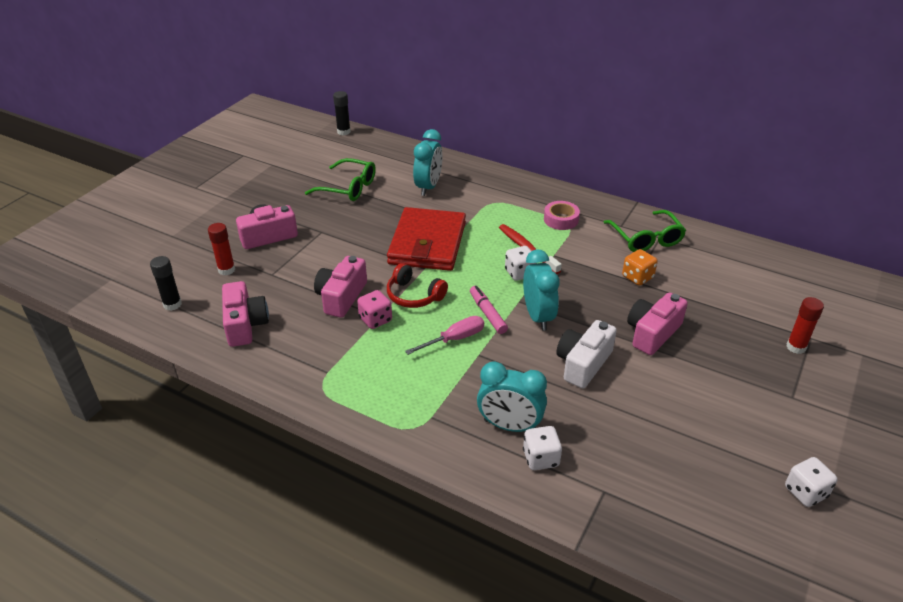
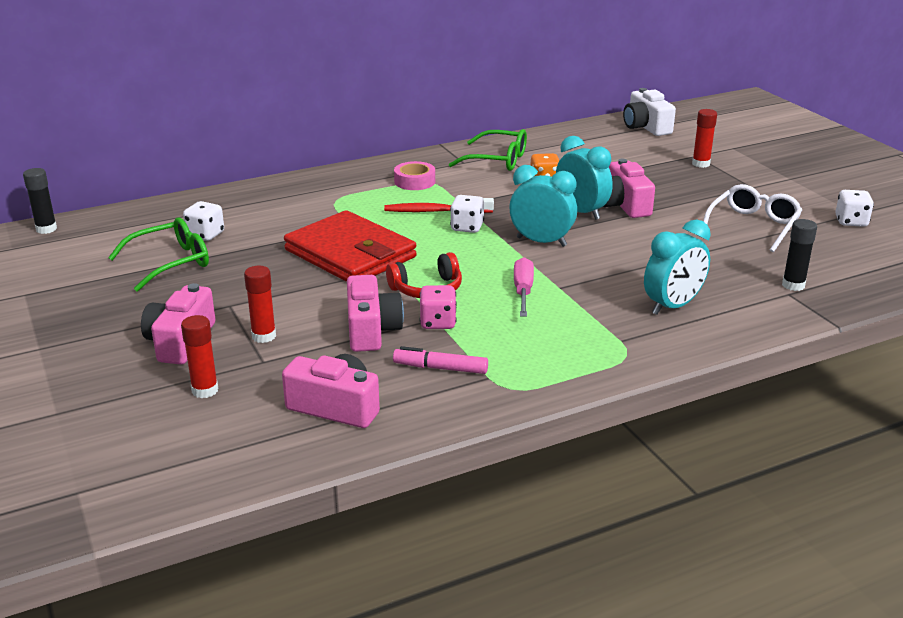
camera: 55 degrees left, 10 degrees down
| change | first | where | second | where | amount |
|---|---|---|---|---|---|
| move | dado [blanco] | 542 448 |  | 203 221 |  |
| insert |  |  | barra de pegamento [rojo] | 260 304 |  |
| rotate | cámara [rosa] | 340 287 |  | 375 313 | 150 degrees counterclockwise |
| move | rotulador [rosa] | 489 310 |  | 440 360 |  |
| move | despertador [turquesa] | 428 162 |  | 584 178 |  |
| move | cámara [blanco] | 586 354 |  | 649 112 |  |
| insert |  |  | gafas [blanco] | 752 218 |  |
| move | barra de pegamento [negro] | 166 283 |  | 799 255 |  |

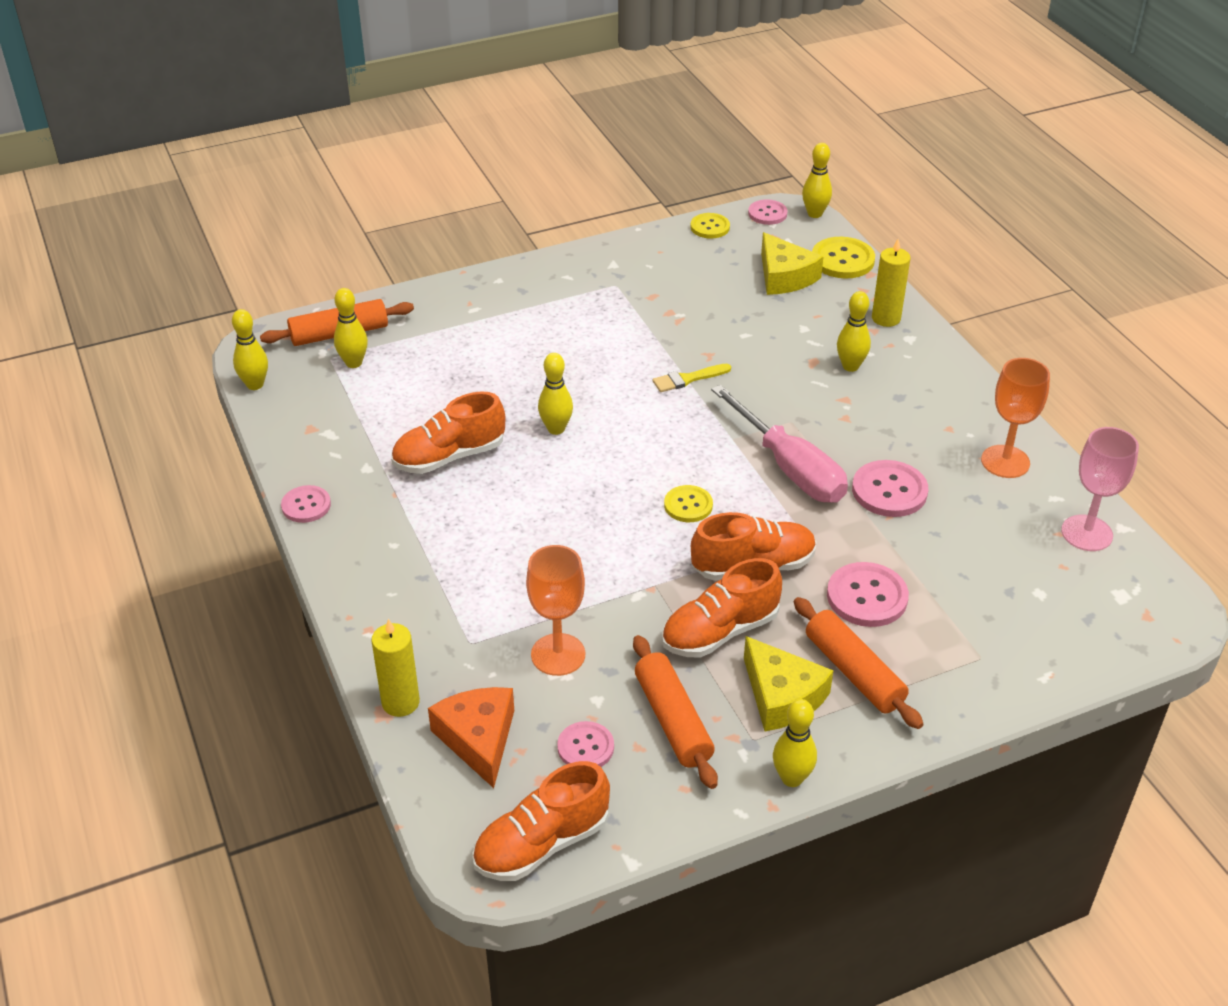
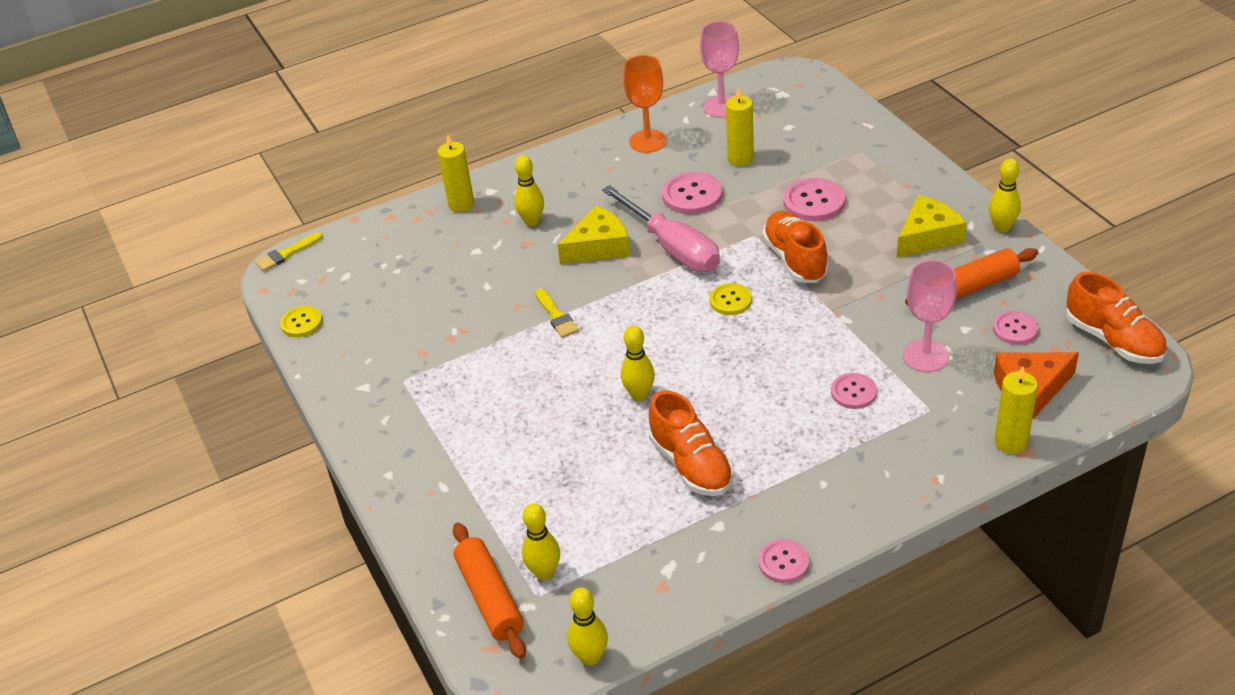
camera: 90 degrees left, 0 degrees up
| change | first | where | second | where | amount |
|---|---|---|---|---|---|
| replace | bolo [amarillo] | 817 180 | pincel [amarillo] | 289 251 |  |
| move | queso [amarillo] | 792 263 |  | 593 234 |  |
| rotate | destornillador [rosa] | 779 444 |  | 661 228 | 90 degrees clockwise |
| insert |  |  | vela [amarillo] | 740 127 |  |
| move | botón [rosa] | 768 212 |  | 854 391 |  |
| recolor | copa [naranja] | 555 610 | copa [rosa] | 930 316 |  |
| delete | zapato [naranja] | 722 608 |  |  |  |
| delete | rodillo [naranja] | 859 663 |  |  |  |
| delete | botón [amarillo] | 843 257 |  |  |  |

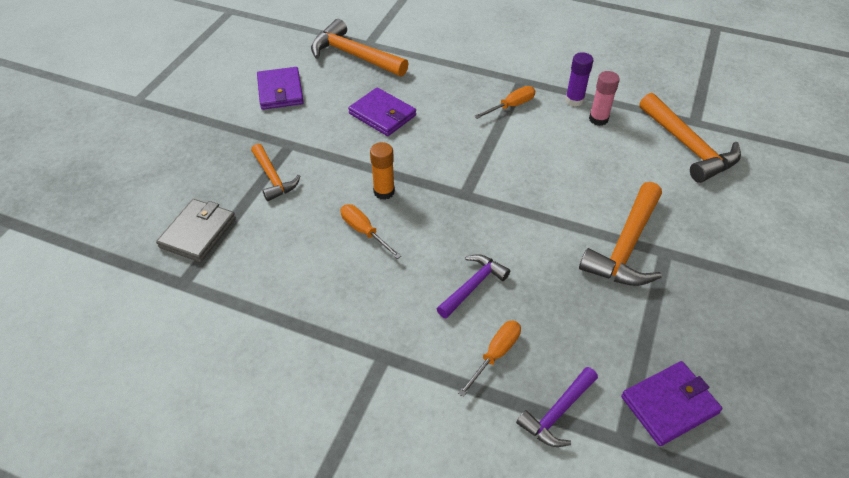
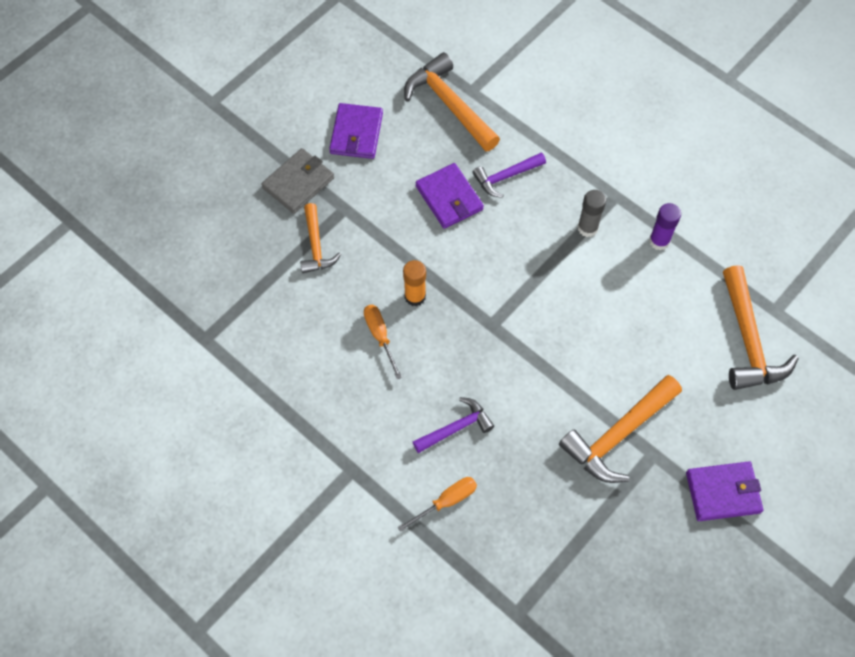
camera: 20 degrees right, 15 degrees up
| change | first | where | second | where | amount |
|---|---|---|---|---|---|
| move | cartera [gris] | 196 230 |  | 297 181 |  |
| move | martillo [morado] | 557 407 |  | 509 175 |  |
| replace | destornillador [naranja] | 504 102 | barra de pegamento [gris] | 592 213 |  |
| move | cartera [morado] | 671 403 |  | 724 491 |  |
| delete | barra de pegamento [rosa] | 604 98 |  |  |  |

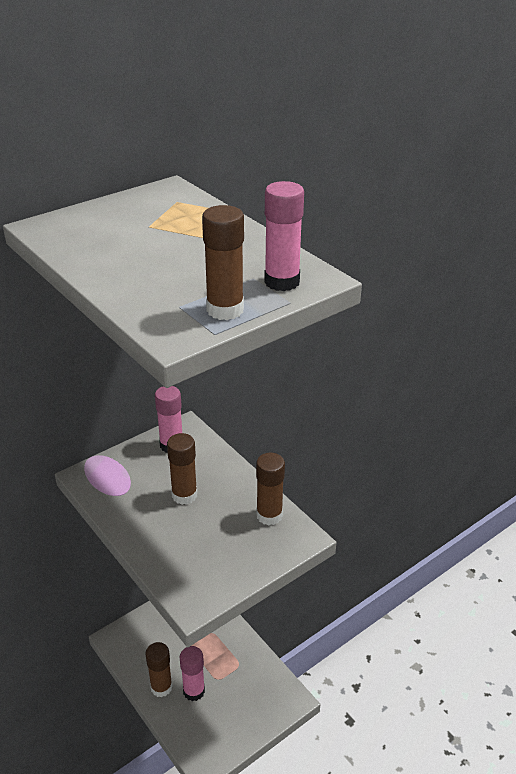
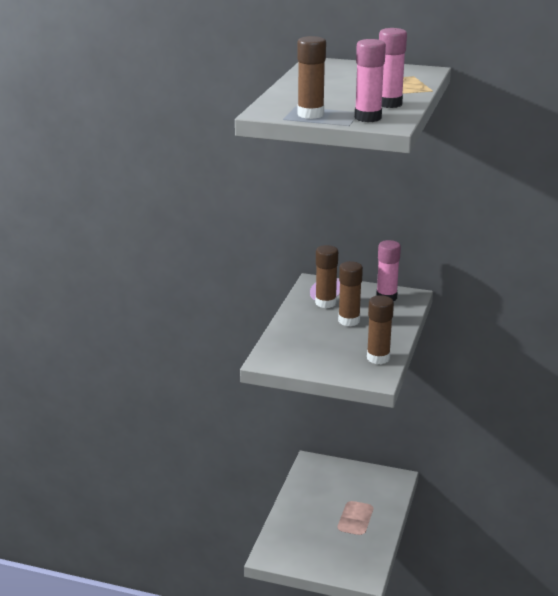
camera: 55 degrees right, 10 degrees down
| change | first | where | second | where | amount |
|---|---|---|---|---|---|
| move | barra de pegamento [marrón] | 159 669 |  | 326 276 |  |
| move | barra de pegamento [rosa] | 192 673 |  | 393 68 |  |

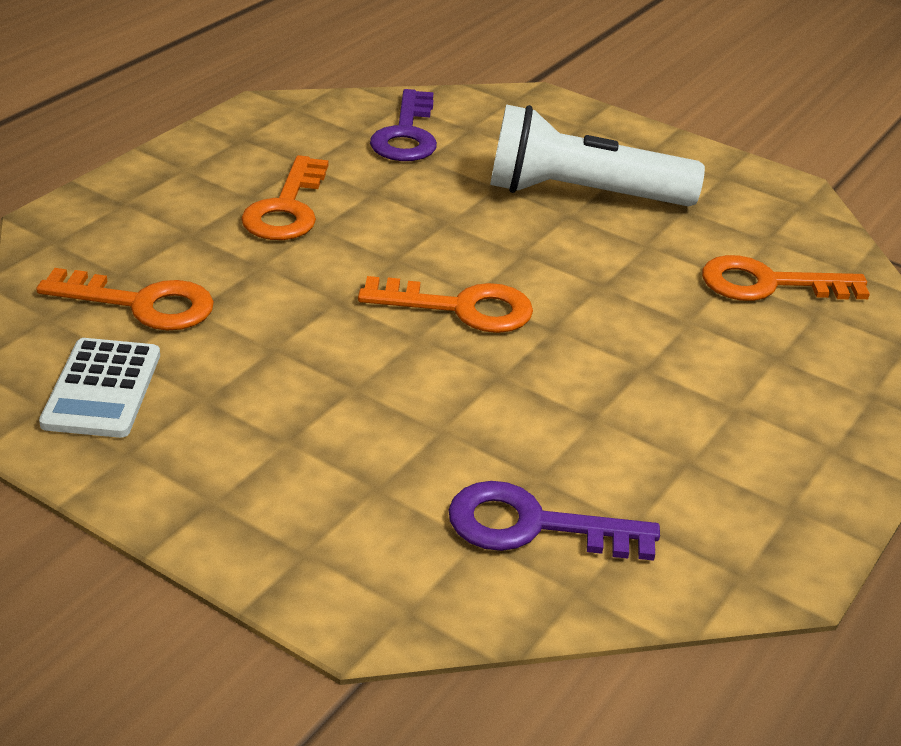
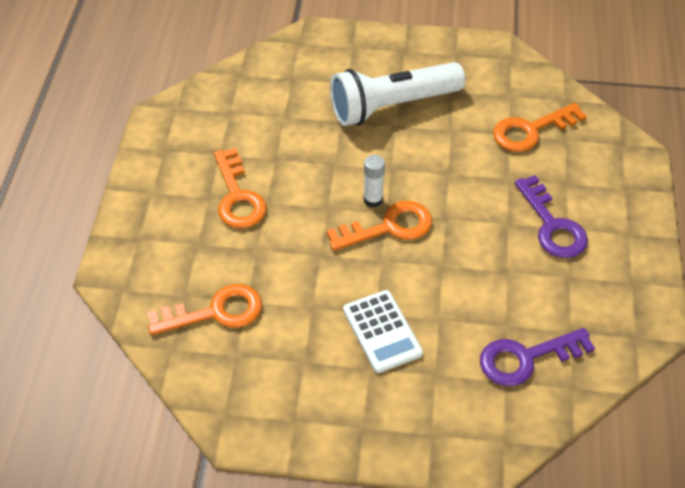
camera: 25 degrees left, 15 degrees up
| change | first | where | second | where | amount |
|---|---|---|---|---|---|
| move | calculadora [blanco] | 99 388 |  | 383 331 |  |
| insert |  |  | barra de pegamento [blanco] | 374 181 |  |
| move | llave [morado] | 403 125 |  | 551 216 |  |

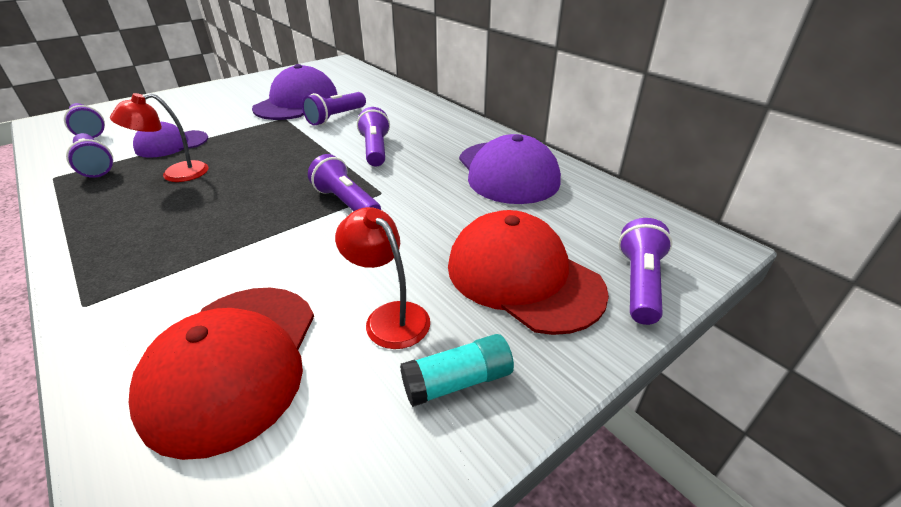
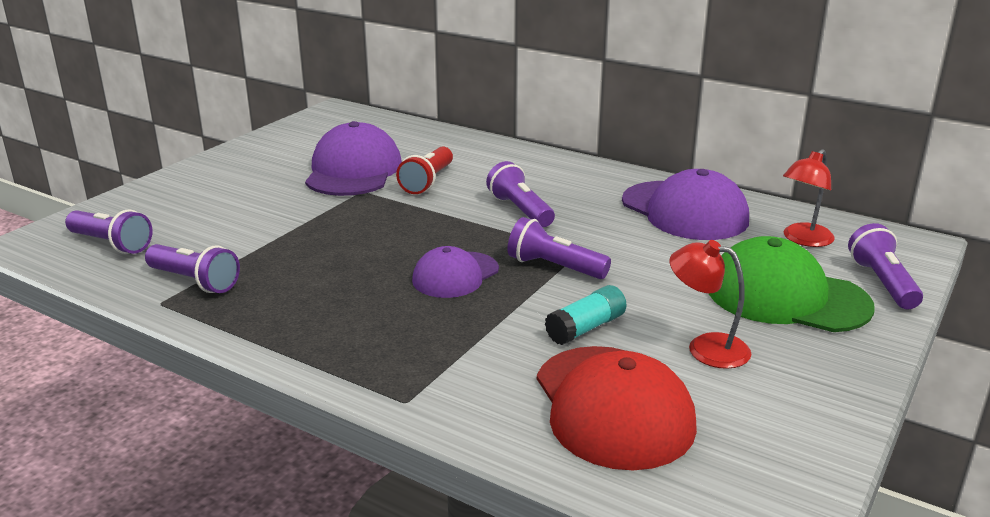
camera: 20 degrees left, 10 degrees down
| change | first | where | second | where | amount |
|---|---|---|---|---|---|
| recolor | lámpara de mano [morado] | 334 109 | lámpara de mano [rojo] | 424 170 |  |
| move | gorra [morado] | 170 140 |  | 455 272 |  |
| move | barra de pegamento [turquesa] | 457 370 |  | 586 315 |  |
| recolor | gorra [rojo] | 528 272 | gorra [verde] | 792 284 |  |
| move | lámpara [rojo] | 159 137 |  | 809 198 |  |

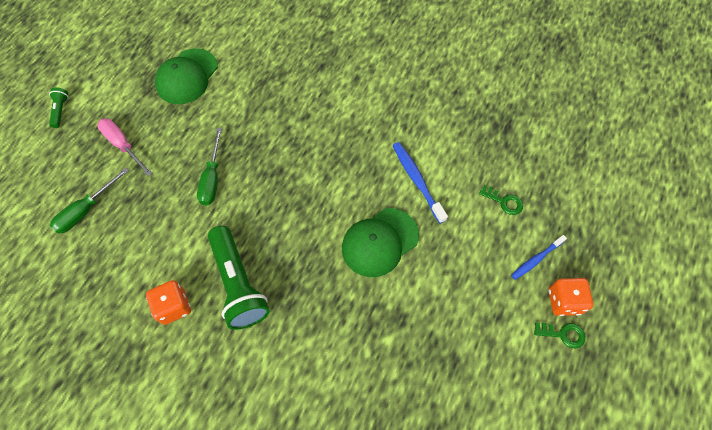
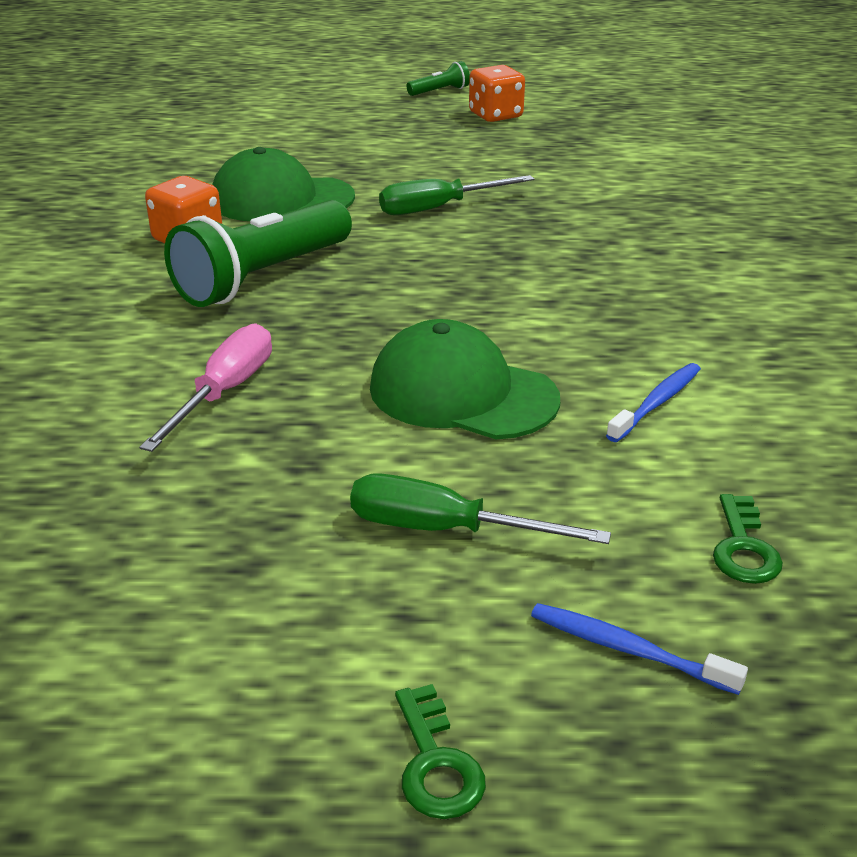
camera: 65 degrees right, 30 degrees down
| change | first | where | second | where | amount |
|---|---|---|---|---|---|
| move | destornillador [rosa] | 125 147 |  | 205 388 |  |
| move | gorra [verde] | 186 76 |  | 283 184 |  |
| move | destornillador [verde] | 89 200 |  | 480 508 |  |
| move | dado [naranja] | 571 297 |  | 497 93 |  |
| resize | cepillo de dientes [azul] | 420 182 |  | 653 402 | x0.66 |

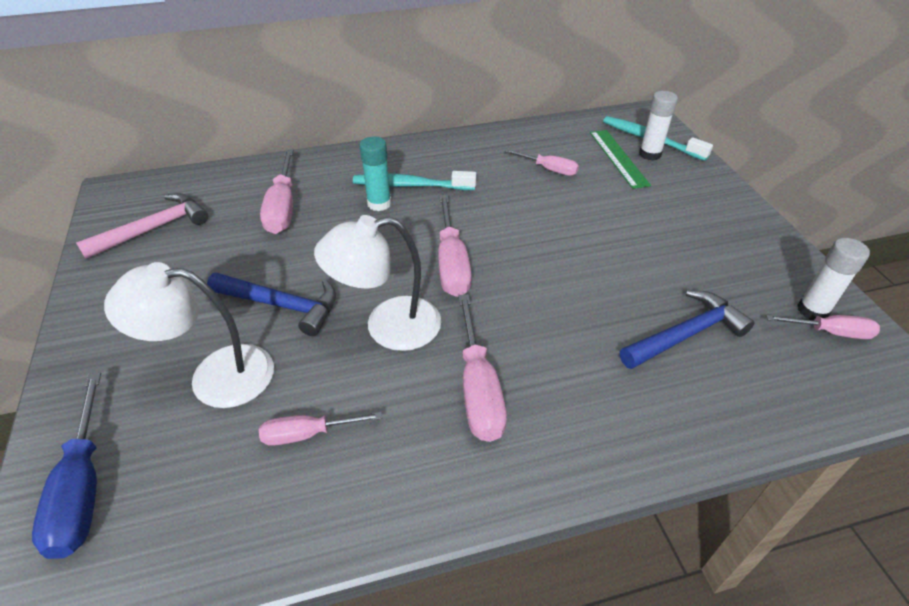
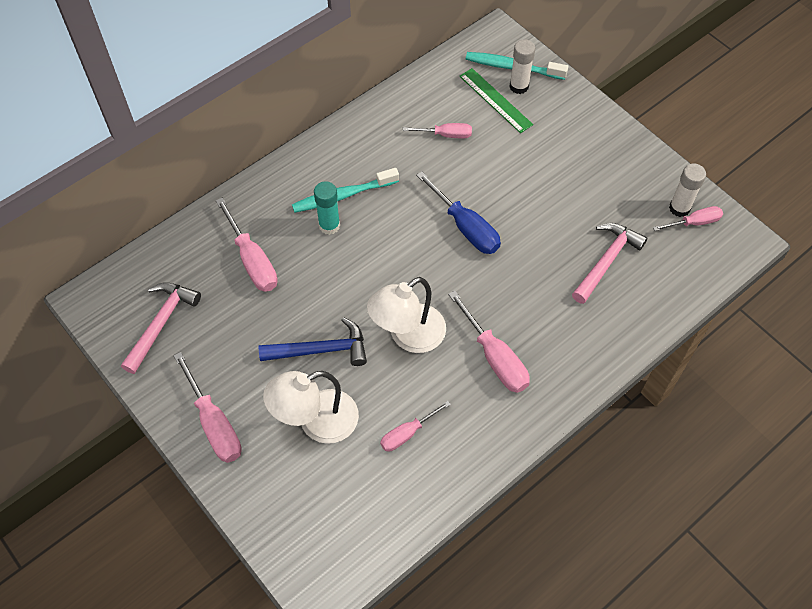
camera: 25 degrees left, 15 degrees up
| change | first | where | second | where | amount |
|---|---|---|---|---|---|
| move | destornillador [rosa] | 455 246 |  | 207 407 |  |
| move | destornillador [azul] | 66 465 |  | 458 212 |  |
| recolor | martillo [azul] | 687 329 | martillo [rosa] | 609 263 |  |

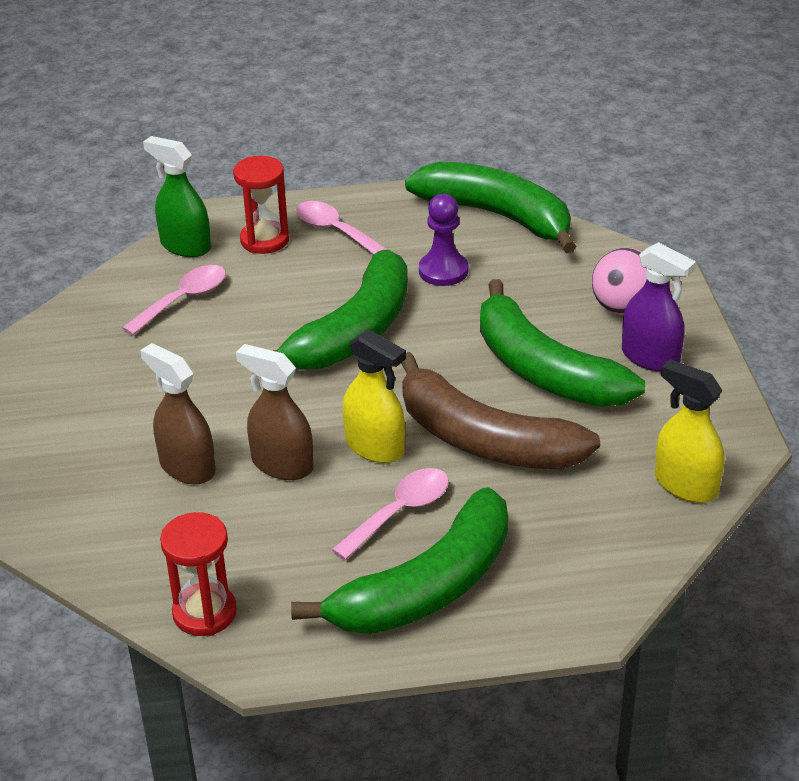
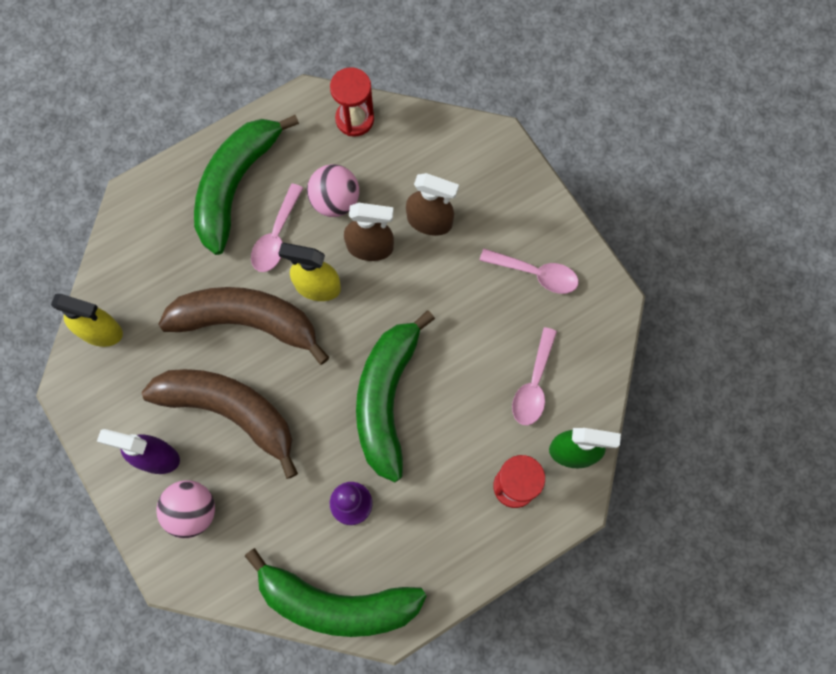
camera: 155 degrees right, 35 degrees up
| change | first | where | second | where | amount |
|---|---|---|---|---|---|
| recolor | plátano [verde] | 562 343 | plátano [marrón] | 220 424 |  |
| insert |  |  | pelota [rosa] | 333 190 |  |
| move | cuchara [rosa] | 342 227 |  | 529 271 |  |

